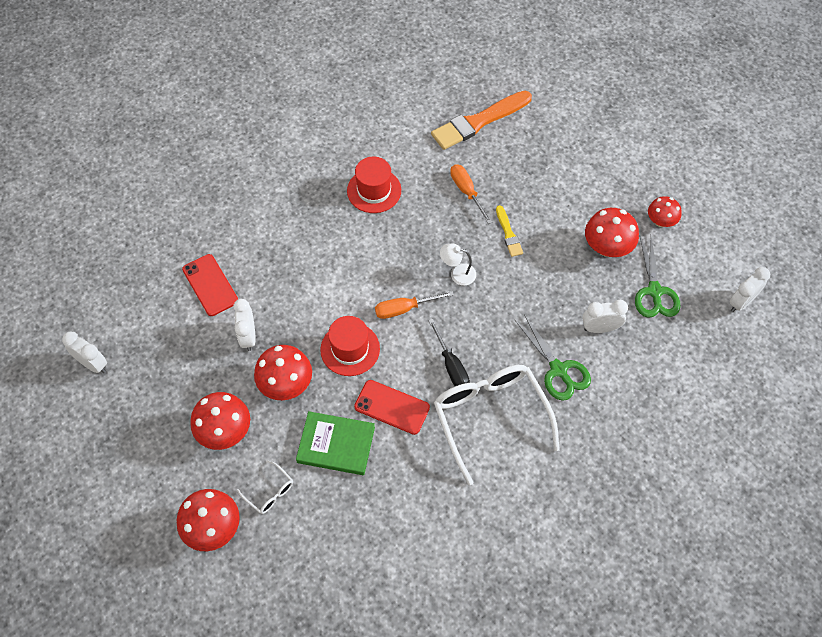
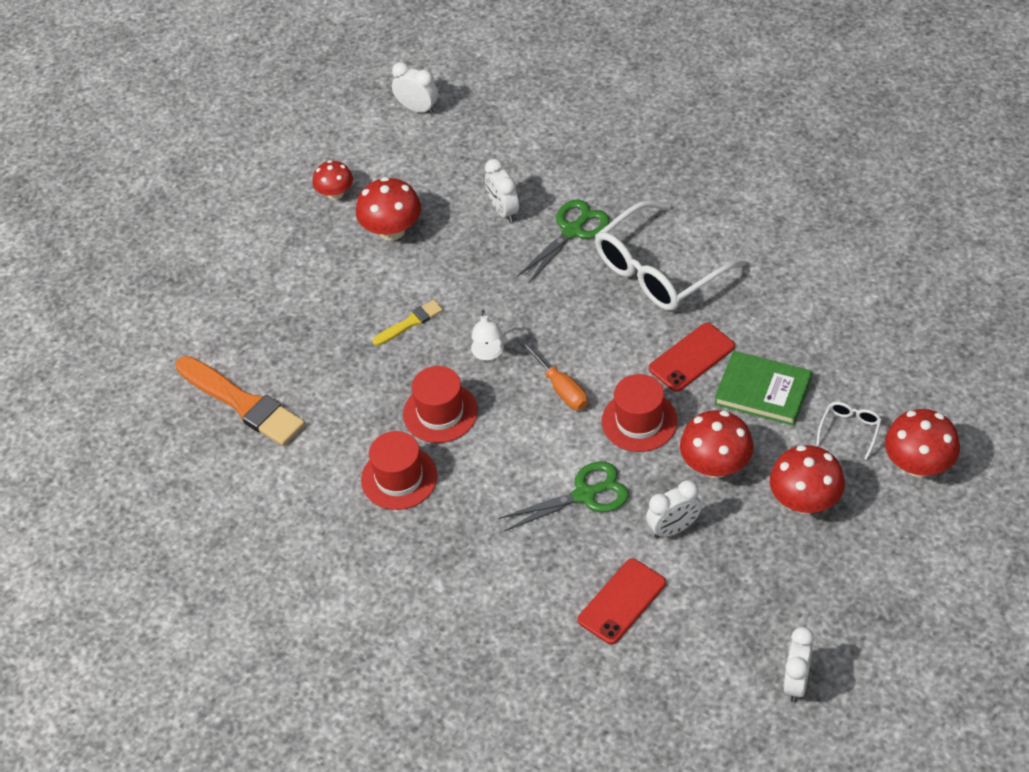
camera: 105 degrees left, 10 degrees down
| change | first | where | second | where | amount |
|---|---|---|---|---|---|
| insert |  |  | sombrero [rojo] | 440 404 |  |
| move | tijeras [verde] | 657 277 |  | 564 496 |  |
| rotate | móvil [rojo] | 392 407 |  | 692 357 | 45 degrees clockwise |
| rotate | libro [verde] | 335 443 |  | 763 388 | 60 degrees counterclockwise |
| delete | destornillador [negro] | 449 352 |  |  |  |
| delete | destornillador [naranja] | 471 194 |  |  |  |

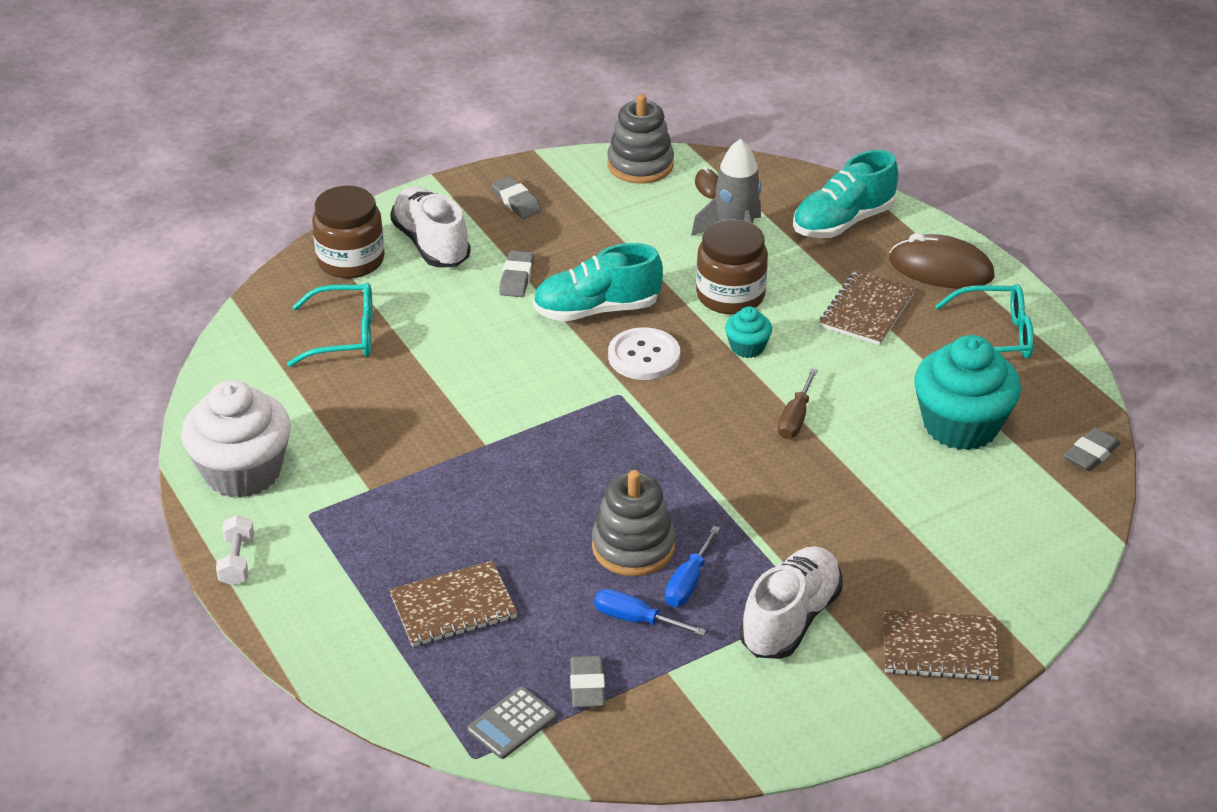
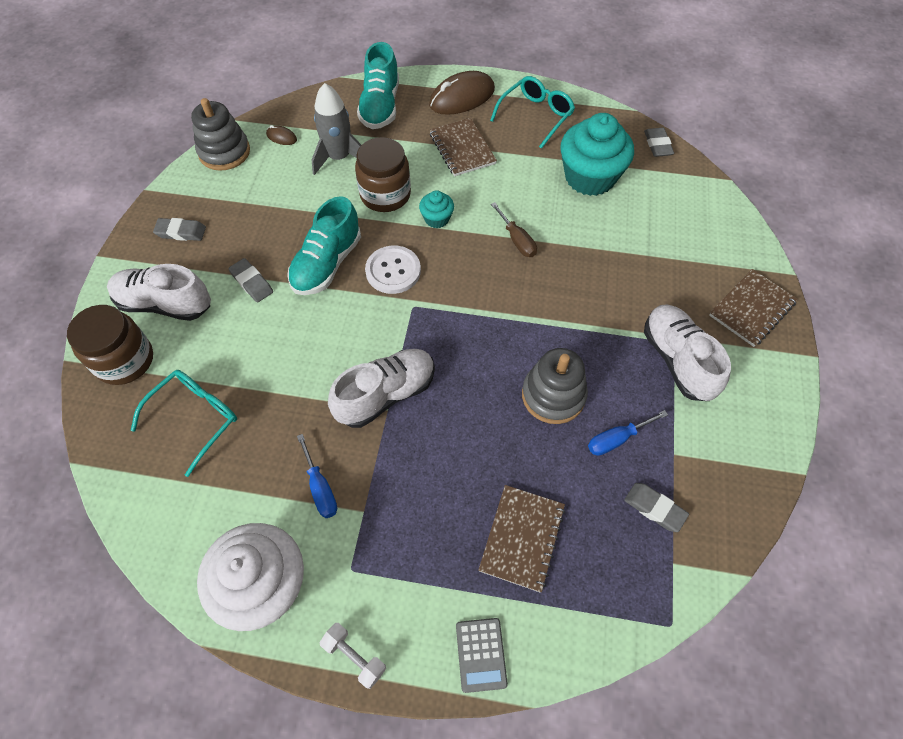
camera: 50 degrees left, 20 degrees up
| change | first | where | second | where | amount |
|---|---|---|---|---|---|
| move | destornillador [azul] | 692 566 |  | 317 476 |  |
| insert |  |  | zapato [blanco] | 381 388 |  |
| move | calculadora [gris] | 512 722 |  | 482 655 |  |

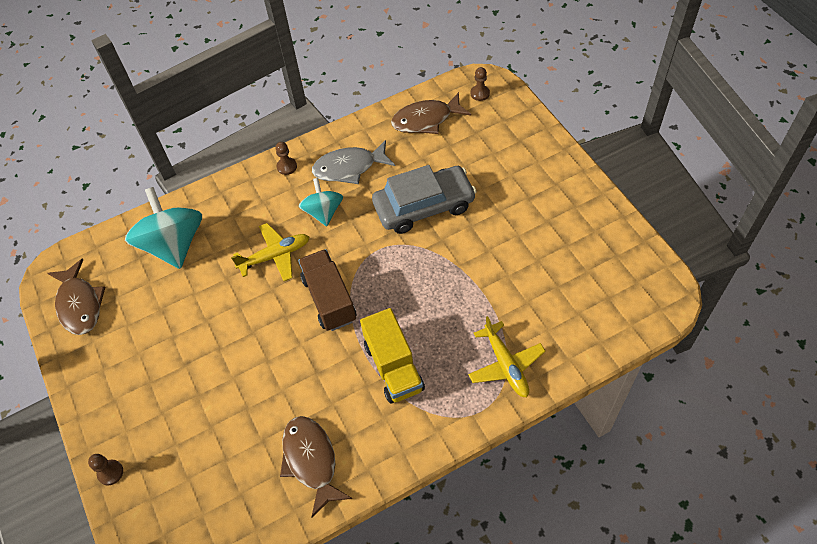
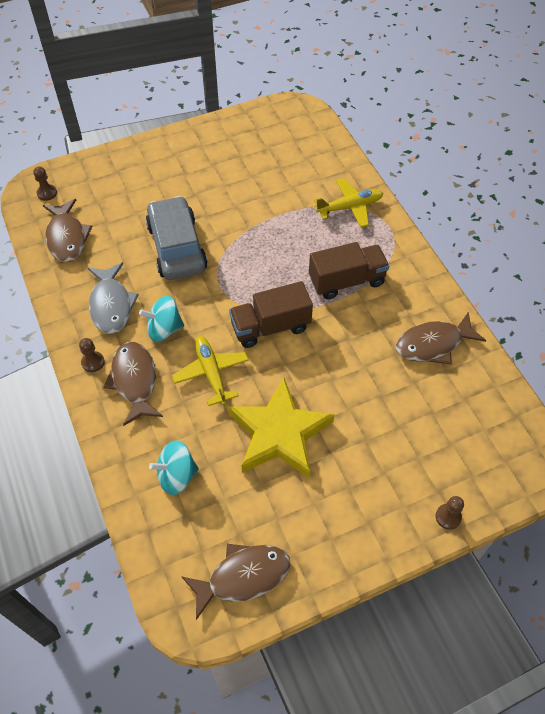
camera: 90 degrees left, 0 degrees up
| change | first | where | second | where | amount |
|---|---|---|---|---|---|
| insert |  |  | pez [marrón] | 133 384 |  |
| resize | peonza [turquesa] | 163 228 |  | 174 468 | x0.59 |
| insert |  |  | estrella [amarillo] | 281 428 |  |
| recolor | camión [amarillo] | 392 356 | camión [marrón] | 349 271 |  |

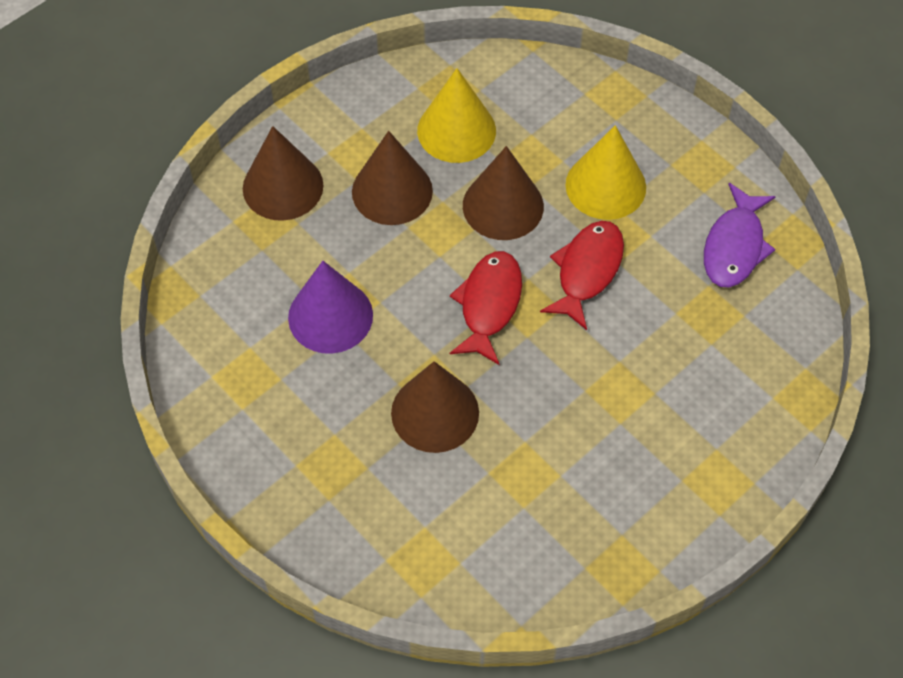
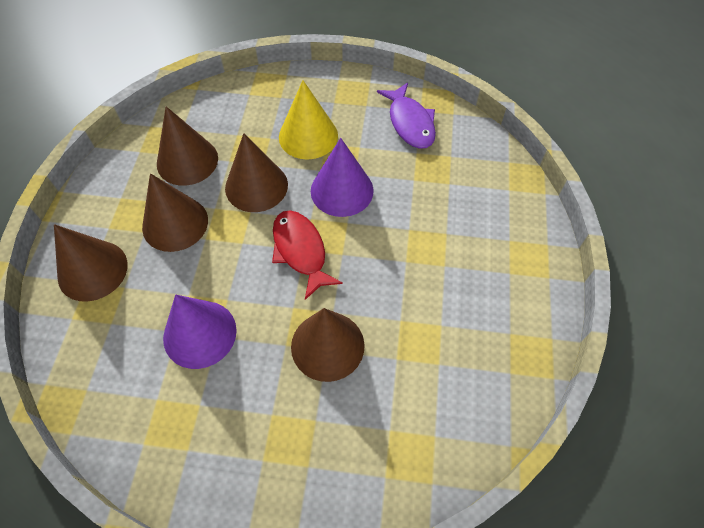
camera: 40 degrees left, 0 degrees up
| change | first | where | second | where | amount |
|---|---|---|---|---|---|
| recolor | cono [amarillo] | 456 115 | cono [marrón] | 187 146 |  |
| replace | pez [rojo] | 582 275 | cono [morado] | 342 177 |  |

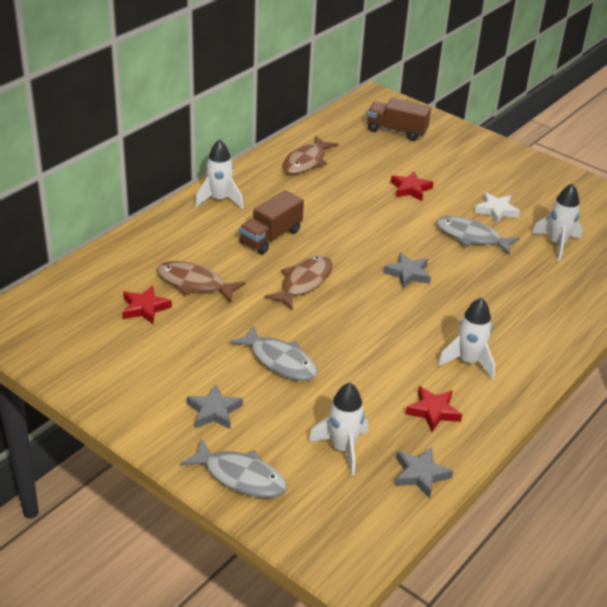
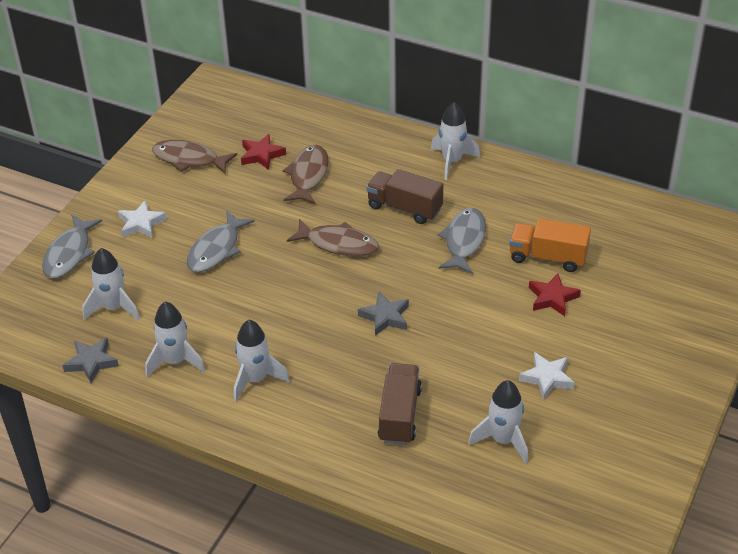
camera: 80 degrees right, 5 degrees up
| change | first | where | second | where | amount |
|---|---|---|---|---|---|
| recolor | estrella [gris] | 215 406 | estrella [blanco] | 142 219 |  |
| replace | estrella [rojo] | 433 409 | cohete [blanco] | 175 339 |  |
| move | pez [marrón] | 311 155 |  | 194 157 |  |
| move | camión [marrón] | 399 119 |  | 400 404 |  |
| move | pez [gris] | 478 235 |  | 462 241 |  |
| insert |  |  | camión [naranja] | 550 245 |  |

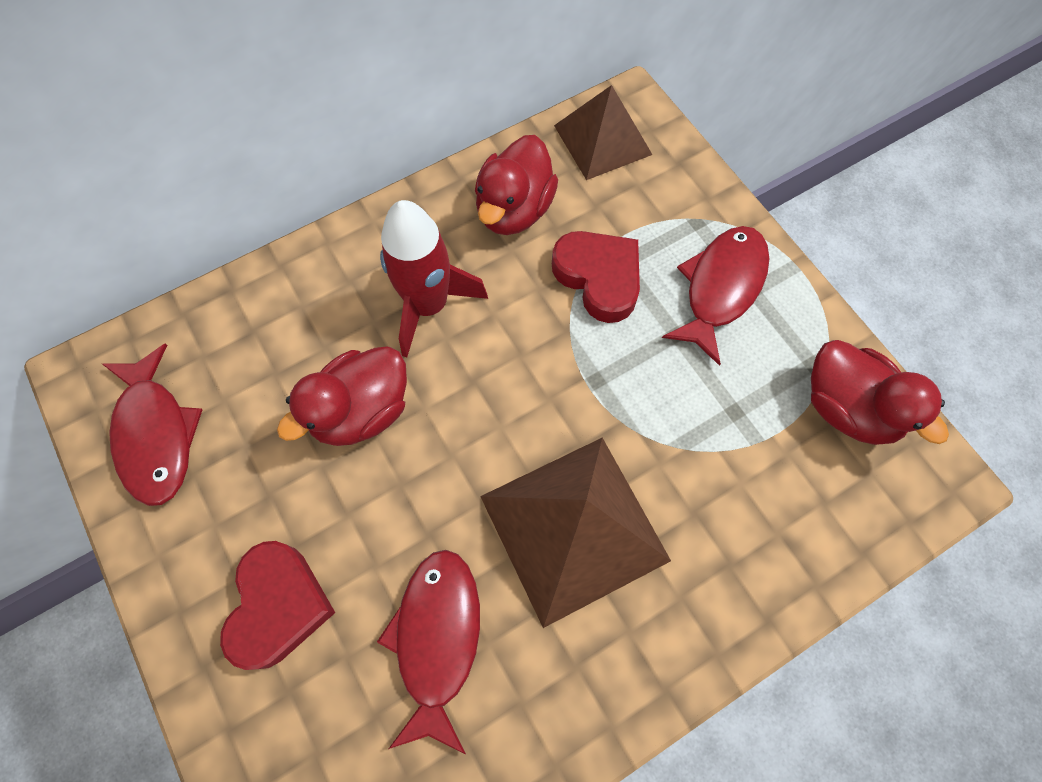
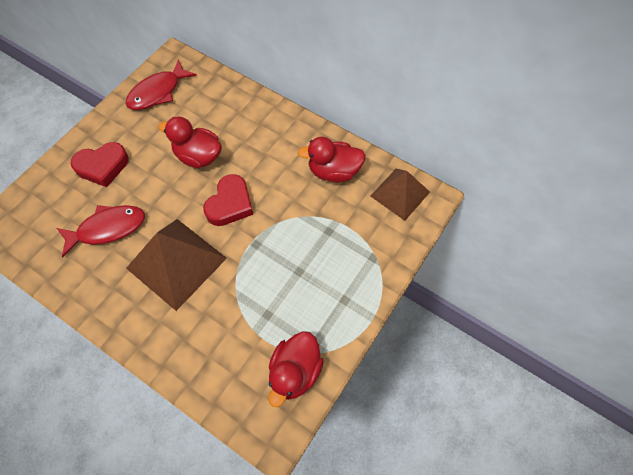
camera: 65 degrees right, 5 degrees down
| change | first | where | second | where | amount |
|---|---|---|---|---|---|
| move | corazón [rojo] | 596 277 |  | 228 200 |  |
| delete | cohete [rojo] | 434 278 |  |  |  |
| delete | pez [rojo] | 716 296 |  |  |  |

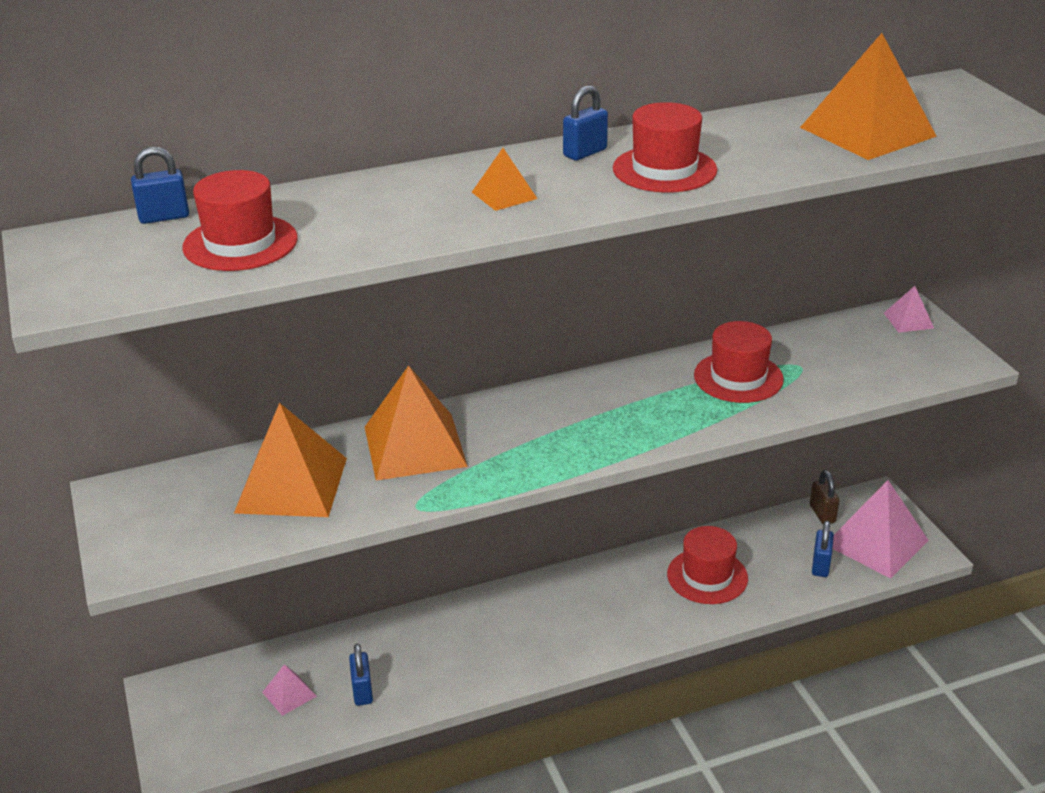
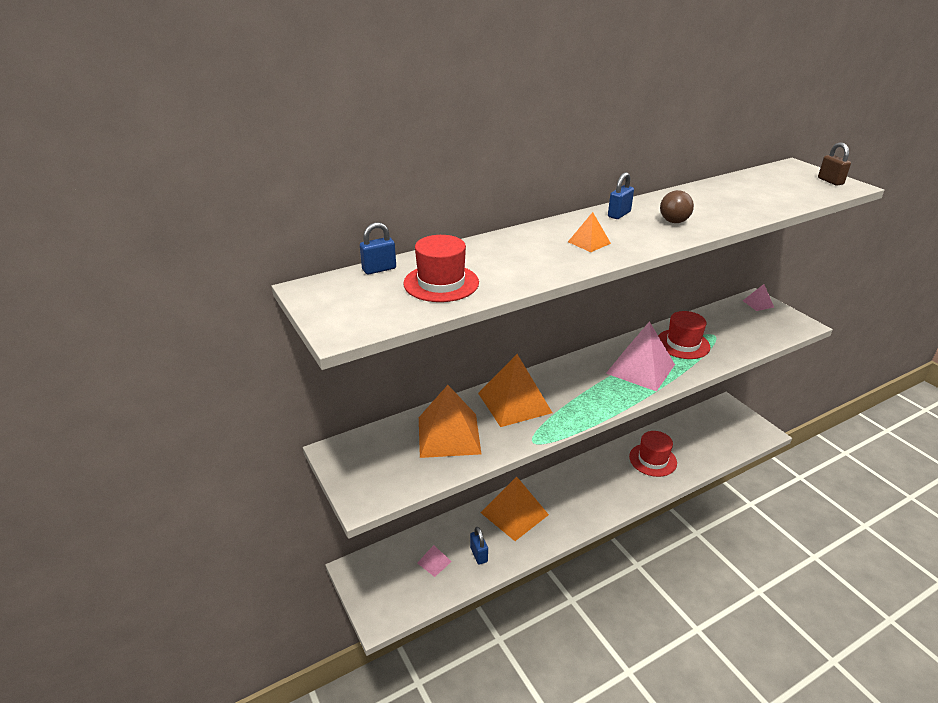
camera: 10 degrees left, 0 degrees up
| change | first | where | second | where | amount |
|---|---|---|---|---|---|
| move | pirámide [naranja] | 868 96 |  | 514 509 |  |
| move | pirámide [rosa] | 881 529 |  | 640 356 |  |
| replace | sombrero [rojo] | 665 147 | pelota [marrón] | 677 206 |  |
| move | candado [marrón] | 824 497 |  | 834 164 |  |
| delete | candado [azul] | 823 549 |  |  |  |

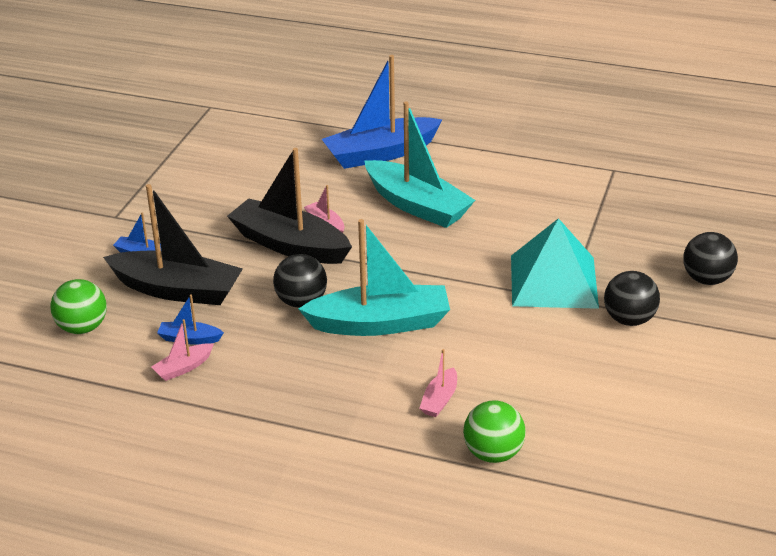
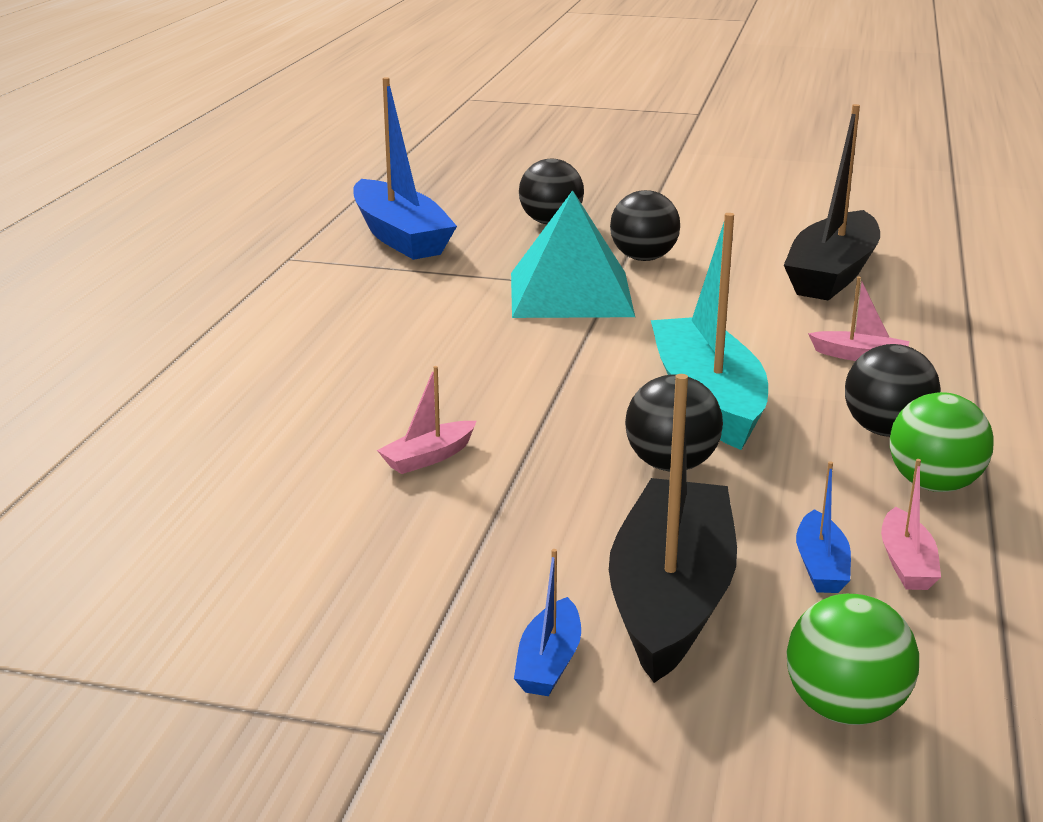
camera: 95 degrees left, 10 degrees down
| change | first | where | second | where | amount |
|---|---|---|---|---|---|
| move | barco [azul] | 382 112 |  | 405 168 |  |
| move | barco [negro] | 289 206 |  | 832 202 |  |
| insert |  |  | pelota [negro] | 893 390 |  |
| rotate | barco [rosa] | 182 350 |  | 911 524 | 45 degrees clockwise |
| move | pelota [verde] | 494 431 |  | 942 442 |  |
| delete | barco [turquesa] | 419 164 |  |  |  |

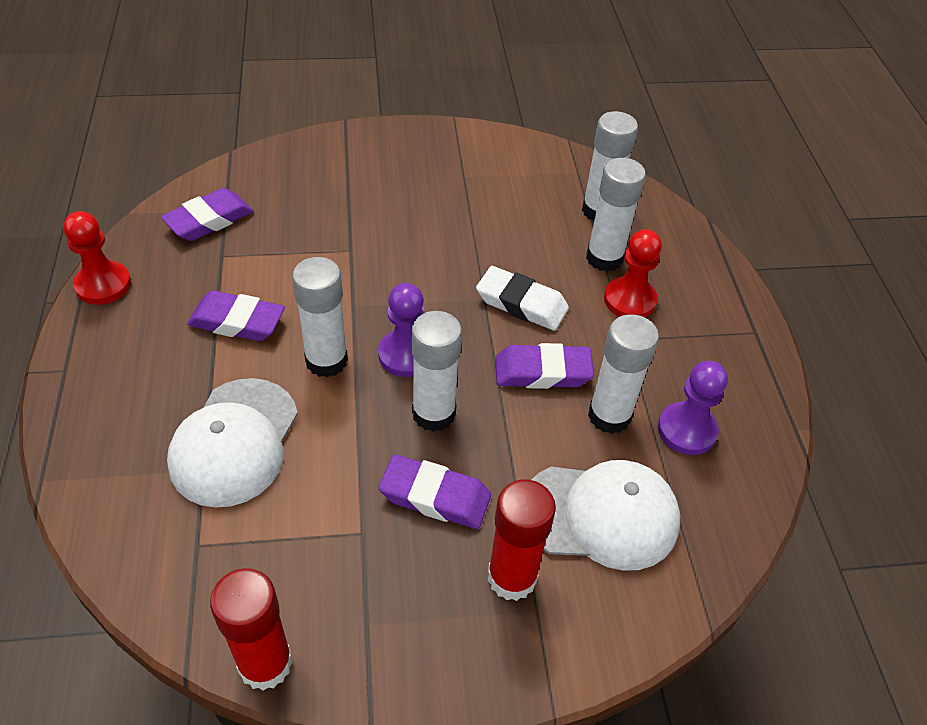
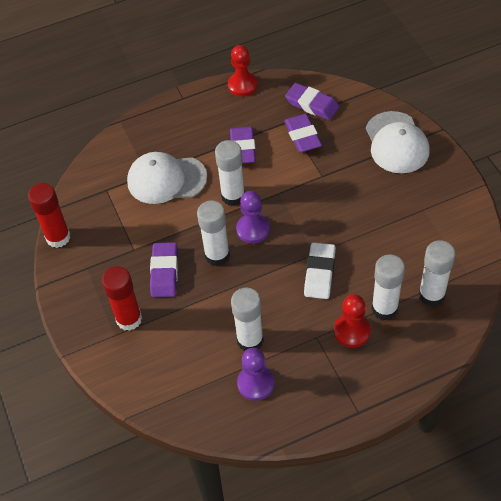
camera: 80 degrees right, 5 degrees up
| change | first | where | second | where | amount |
|---|---|---|---|---|---|
| move | goma de borrar [morado] | 544 366 |  | 303 133 |  |
| move | gorra [blanco] | 606 515 |  | 398 142 |  |

